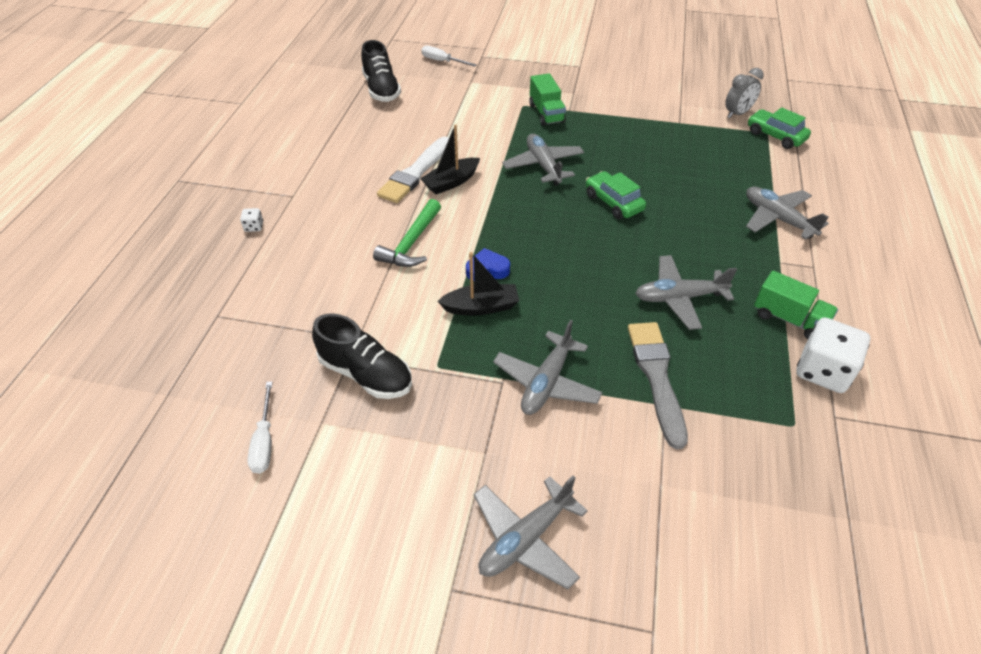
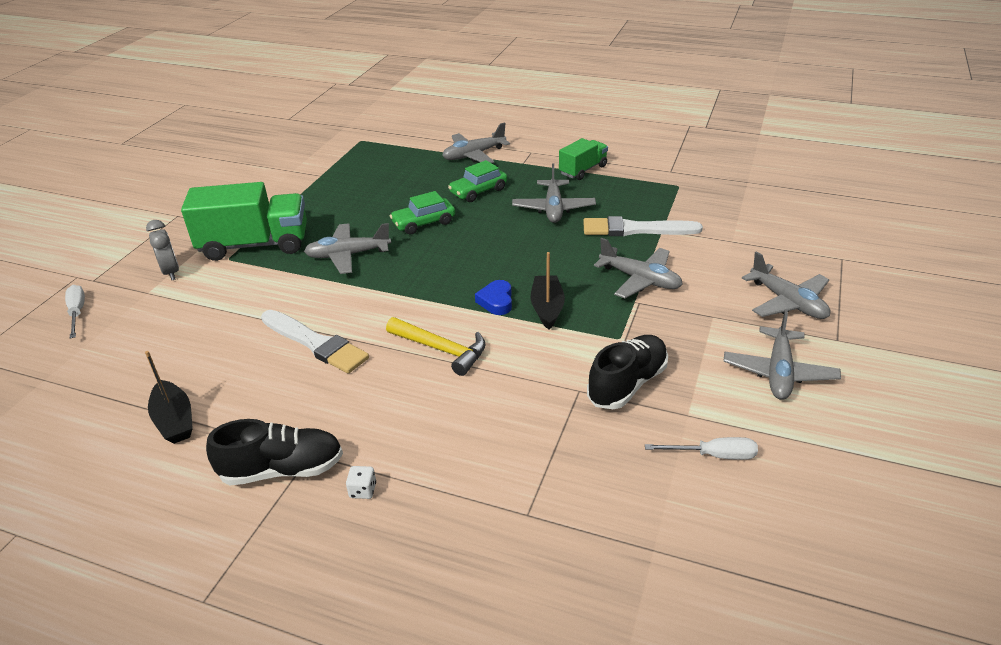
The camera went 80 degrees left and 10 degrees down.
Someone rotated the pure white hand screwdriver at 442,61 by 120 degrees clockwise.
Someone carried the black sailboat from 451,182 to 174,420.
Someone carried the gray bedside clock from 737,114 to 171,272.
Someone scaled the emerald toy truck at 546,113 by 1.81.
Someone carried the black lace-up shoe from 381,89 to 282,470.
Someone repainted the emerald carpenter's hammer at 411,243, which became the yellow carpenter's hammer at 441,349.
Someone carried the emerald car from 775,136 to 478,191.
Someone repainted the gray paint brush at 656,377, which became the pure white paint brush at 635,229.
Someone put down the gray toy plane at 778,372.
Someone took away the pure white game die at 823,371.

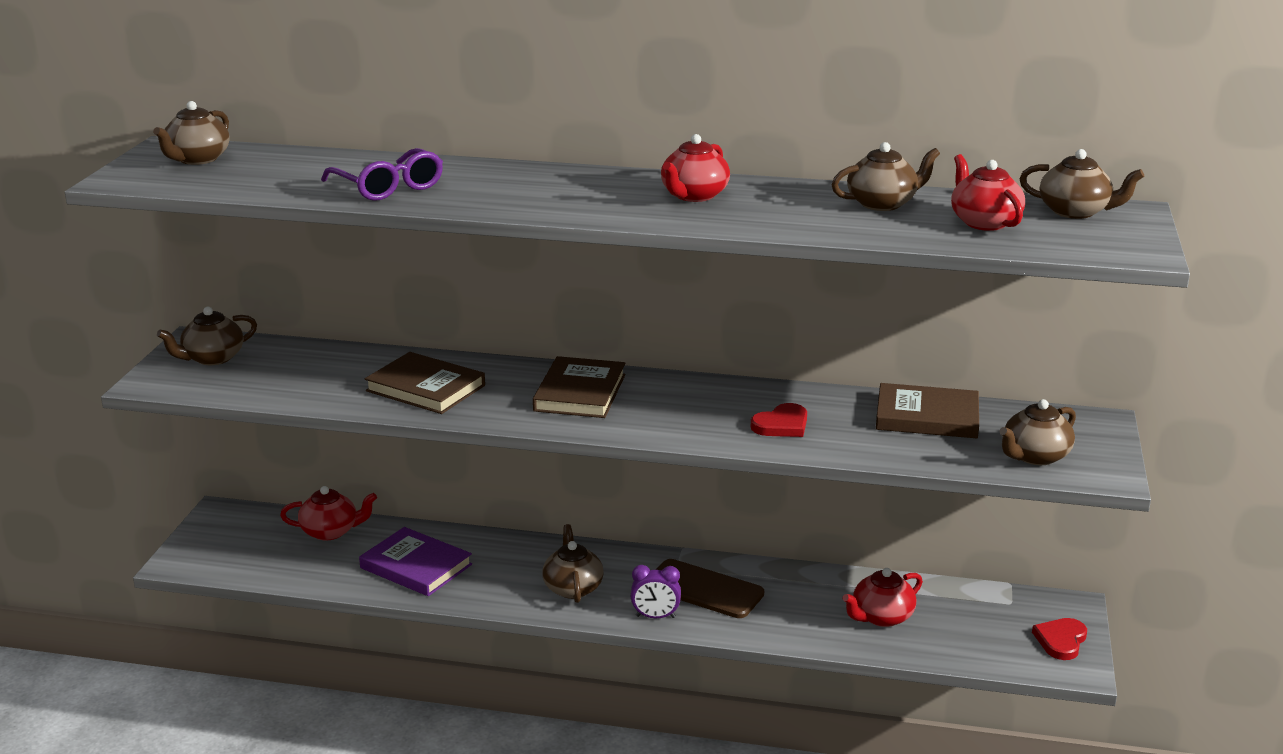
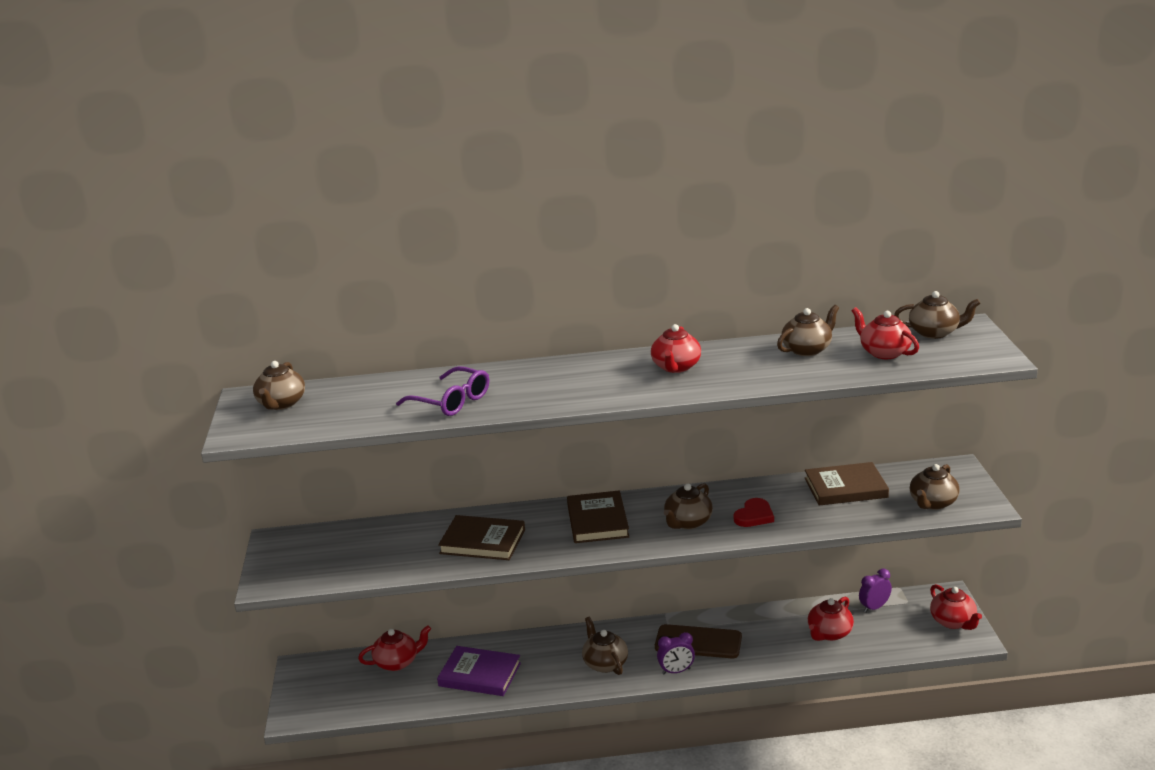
The camera went 15 degrees left and 0 degrees up.
Someone carried the russet teapot from 212,358 to 687,522.
Someone put down the violet bedside clock at 874,607.
Someone swapped the scarlet heart shape at 1061,640 for the scarlet teapot at 953,622.

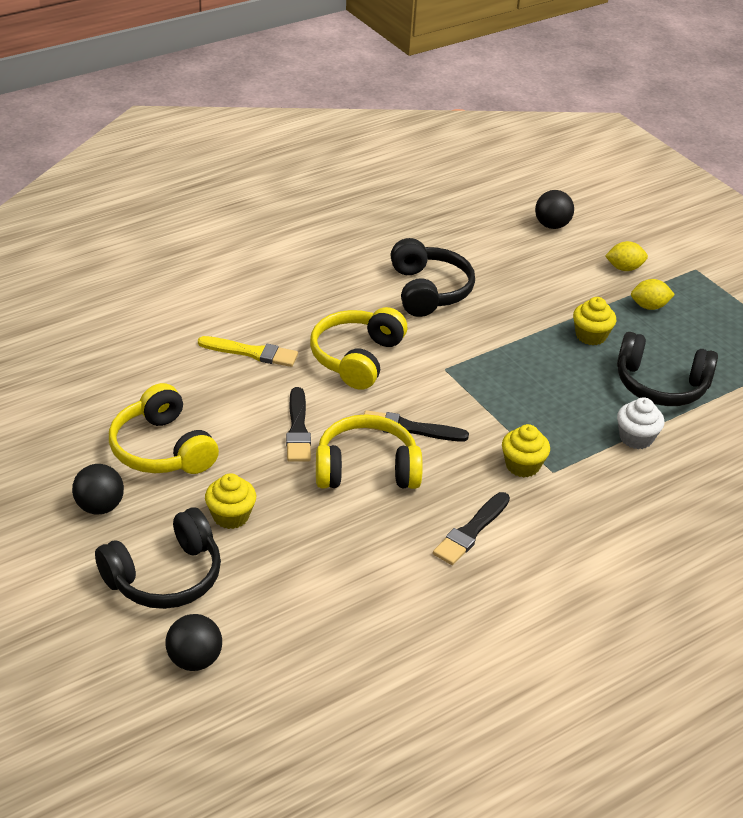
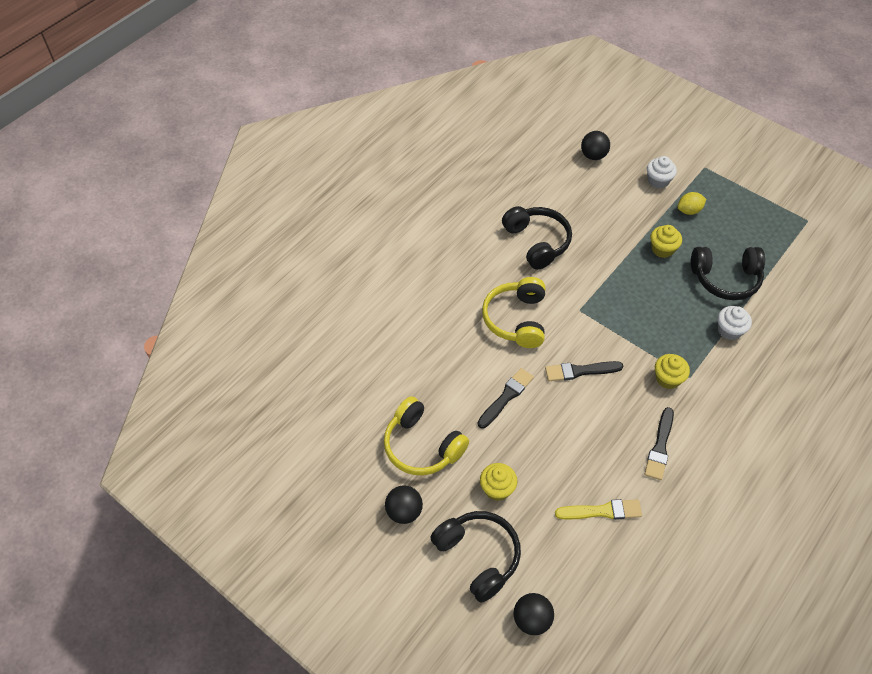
The camera went 15 degrees left and 15 degrees up.
Someone rotated the black headset at 165,576 by 75 degrees counterclockwise.
Someone rotated the black paint brush at 298,429 by 120 degrees counterclockwise.
Someone carried the yellow paint brush from 252,353 to 602,511.
Someone swapped the yellow toy lemon at 624,268 for the pure white muffin at 658,181.
Someone took away the yellow headset at 366,469.

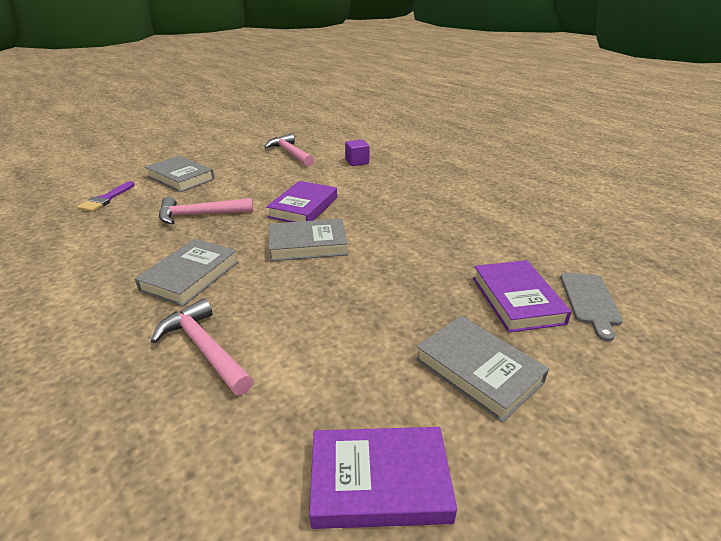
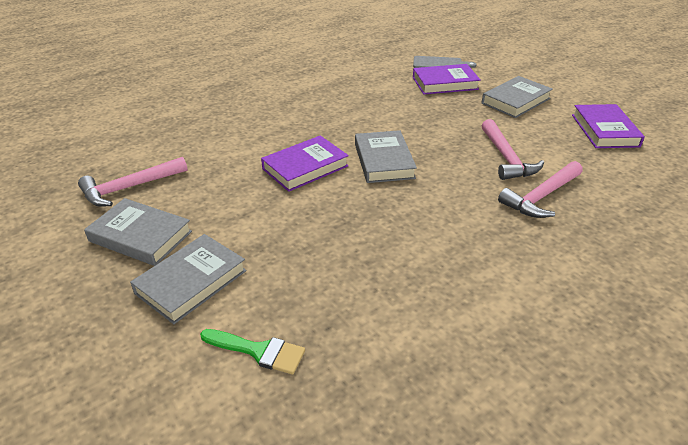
The camera went 90 degrees left and 5 degrees up.
Someone carried the gray book from 190,276 to 140,236.
Someone repainted the violet paint brush at 105,199, which became the emerald paint brush at 258,351.
Someone rotated the violet book at 303,207 by 60 degrees counterclockwise.
Someone carried the rose-pink carpenter's hammer from 200,215 to 506,158.
Someone took away the violet block at 357,162.

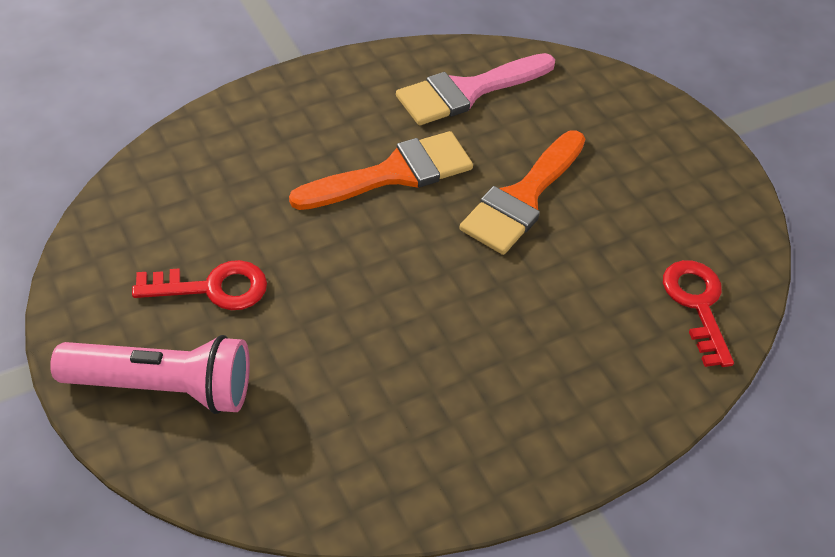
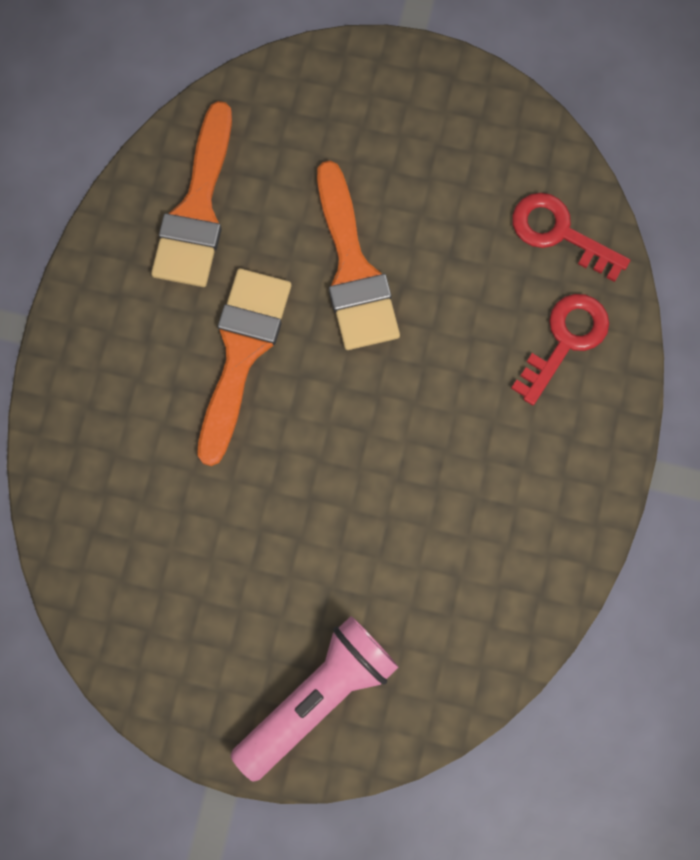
The camera went 45 degrees left and 25 degrees up.
Someone repainted the rose-pink paint brush at 468,91, which became the bright orange paint brush at 197,209.
Someone carried the scarlet key from 212,288 to 565,341.

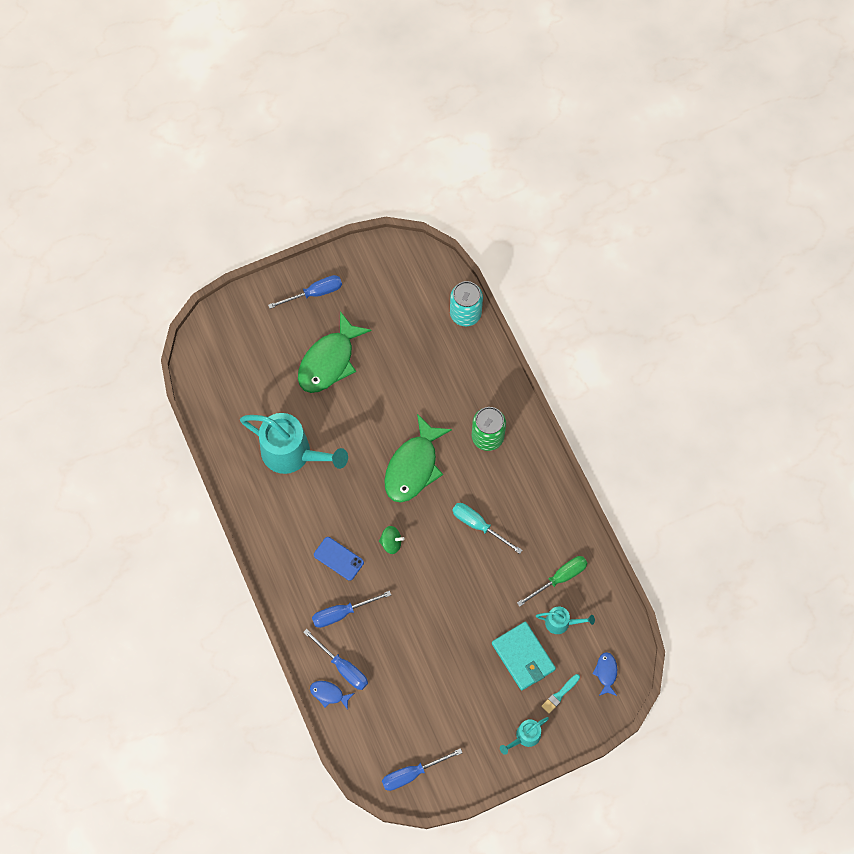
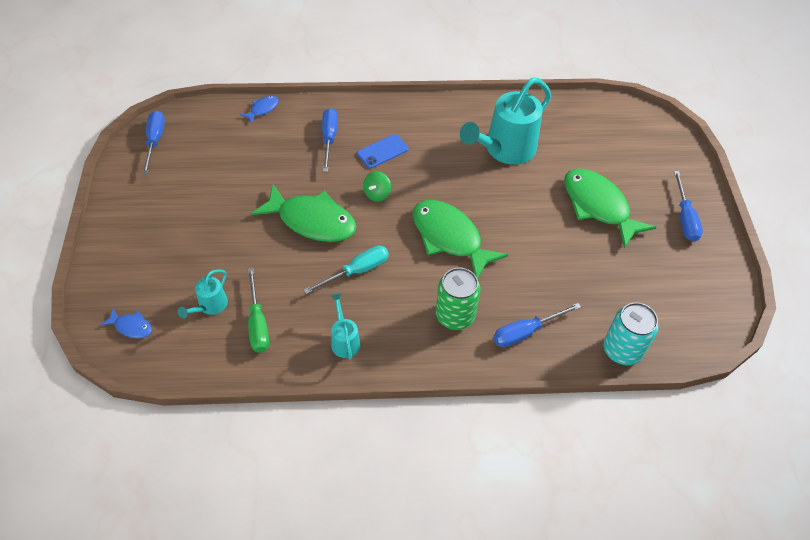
The camera went 110 degrees right and 15 degrees down.
Someone put down the emerald fish at 312,221.
Someone carried the aqua watering can from 525,737 to 344,340.
Someone carried the cobalt hand screwdriver from 343,667 to 525,332.
Someone took away the aqua wallet at 523,657.
Someone took away the aqua paint brush at 559,695.

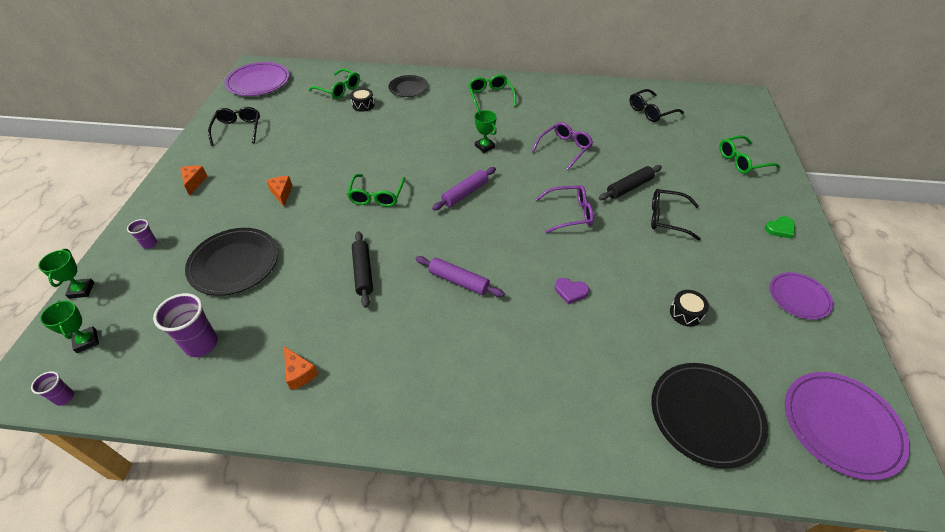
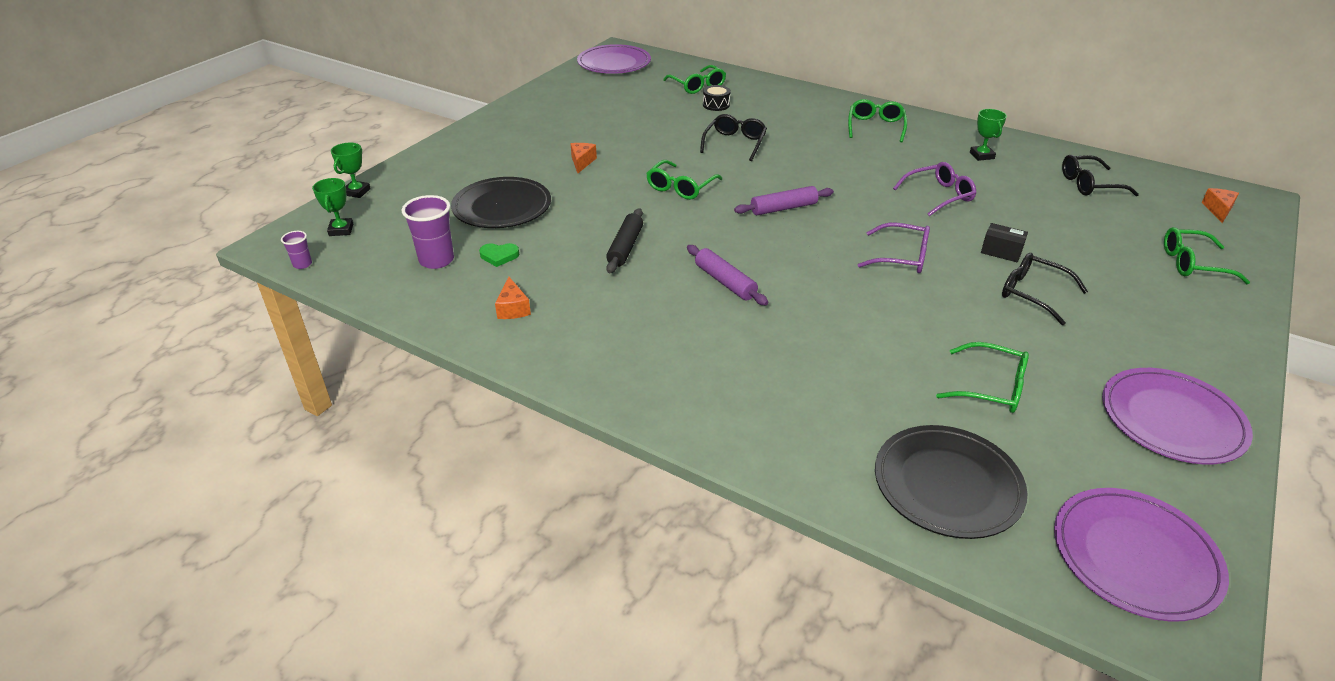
The camera went 25 degrees right and 10 degrees down.
Someone carried the emerald heart shape from 780,229 to 499,256.
Someone carried the black eyeglasses from 238,129 to 735,143.
Someone swapped the black toy drum at 686,313 for the emerald eyeglasses at 991,387.
Someone carried the emerald award cup from 484,146 to 982,155.
Someone swapped the black dough roller at 629,187 for the black box at 1001,252.
Someone scaled the violet flat dish at 799,297 by 1.59.
Someone carried the bright orange cheese from 194,182 to 1218,210.
Someone took away the violet cup at 149,244.
Someone took away the black flat dish at 408,88.
Someone took away the violet heart shape at 570,291.

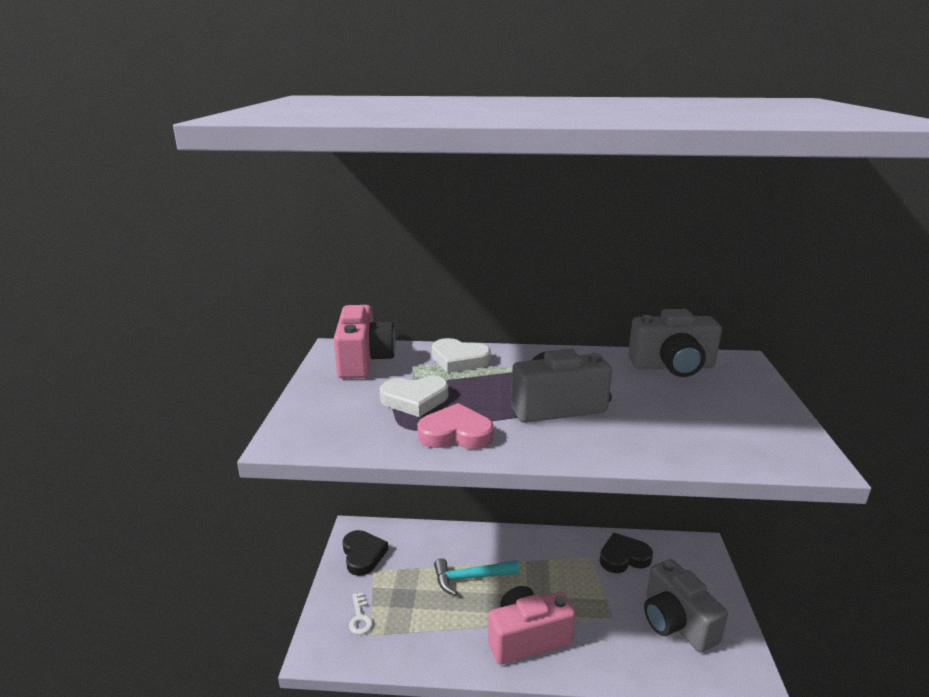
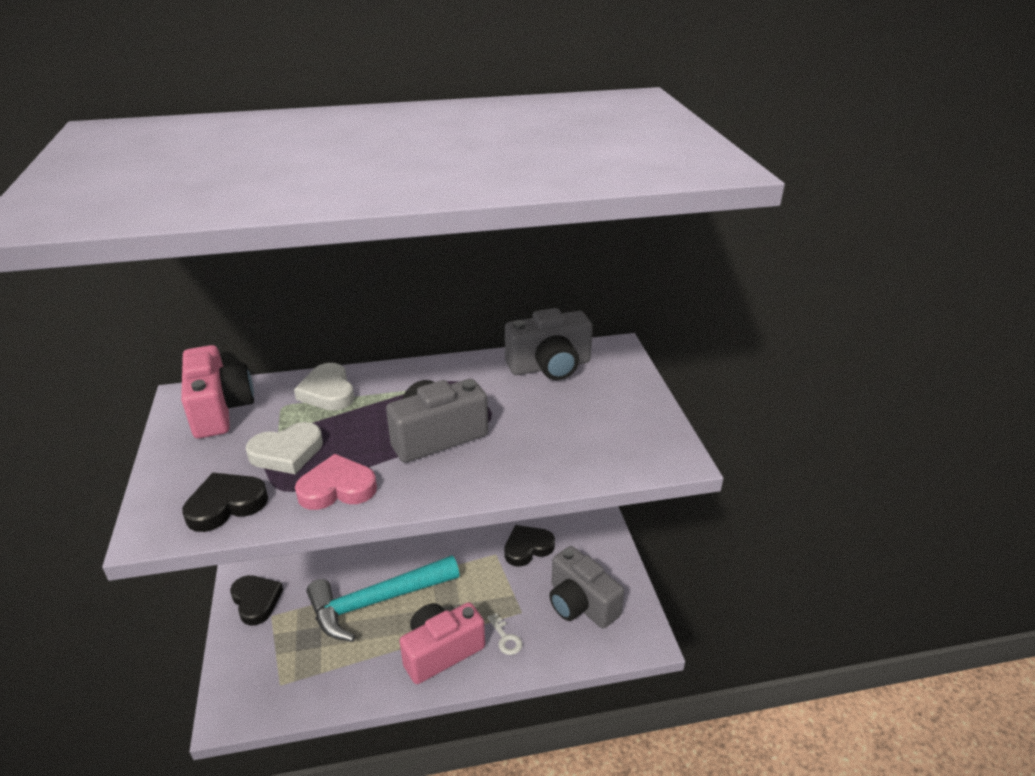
The camera went 15 degrees left and 10 degrees up.
Someone put down the black heart shape at 226,505.
Someone rotated the pure white heart shape at 459,360 by 60 degrees clockwise.
Someone scaled the aqua carpenter's hammer at 470,578 by 1.71.
Someone carried the pure white key from 360,617 to 505,638.

